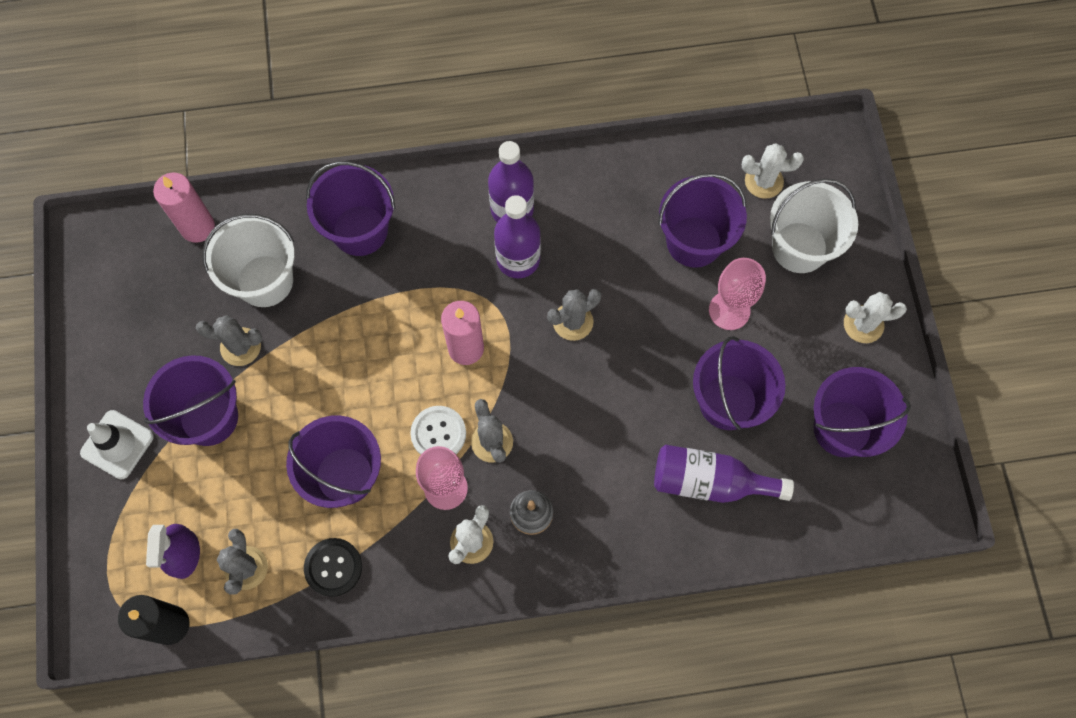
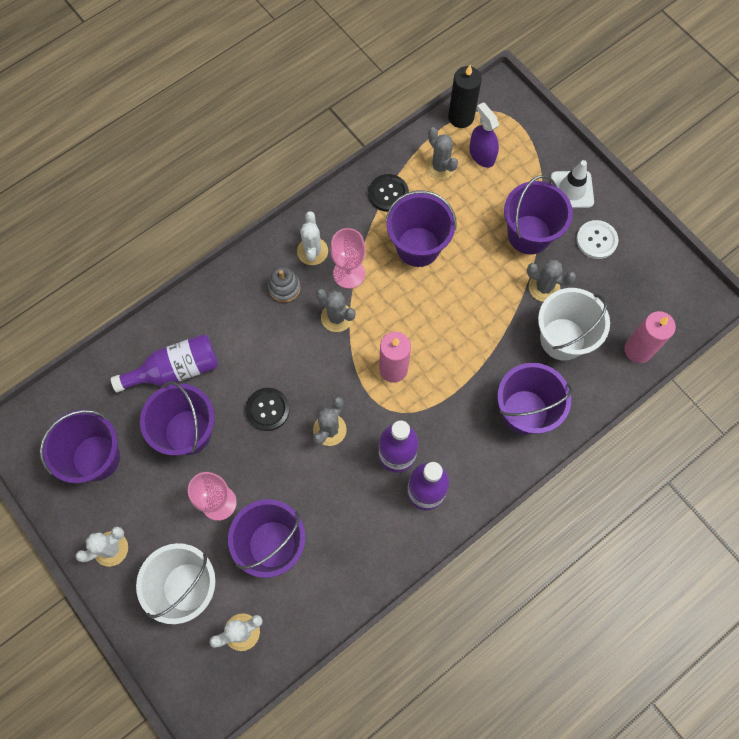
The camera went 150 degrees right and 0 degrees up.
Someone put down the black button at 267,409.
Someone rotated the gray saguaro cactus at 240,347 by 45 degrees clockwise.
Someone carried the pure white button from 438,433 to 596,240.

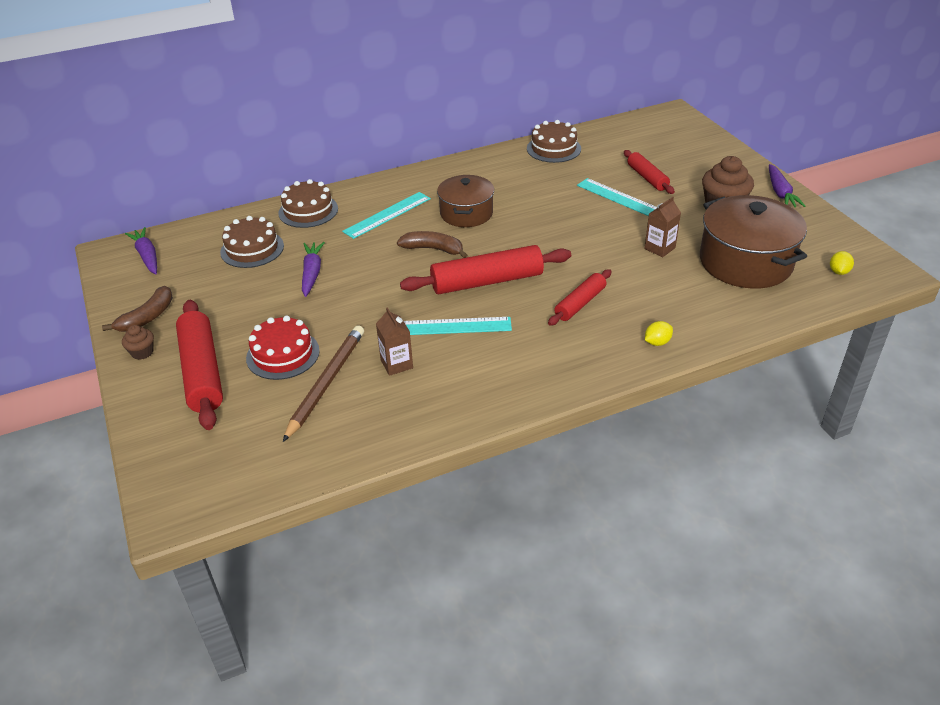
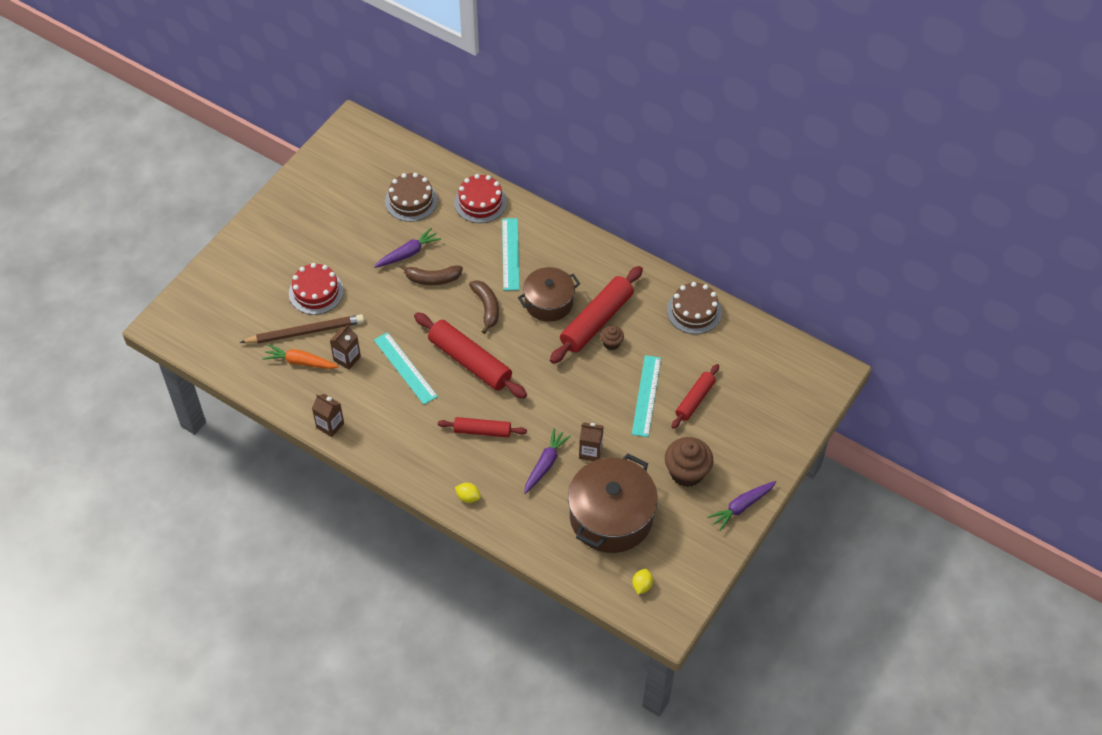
The camera went 55 degrees right and 15 degrees up.
Someone put down the bright orange toy carrot at 300,362.
Someone put down the russet juice carton at 330,425.
Someone carried the russet toy banana from 147,317 to 433,279.
Someone repainted the russet cake at 308,211, which became the scarlet cake at 480,202.
Someone rotated the aqua ruler at 387,215 by 75 degrees clockwise.
Someone carried the violet toy carrot from 147,256 to 545,464.
Someone carried the scarlet dough roller from 202,372 to 597,321.
Someone carried the russet muffin from 142,352 to 611,343.
Someone rotated the yellow toy lemon at 838,272 by 60 degrees counterclockwise.

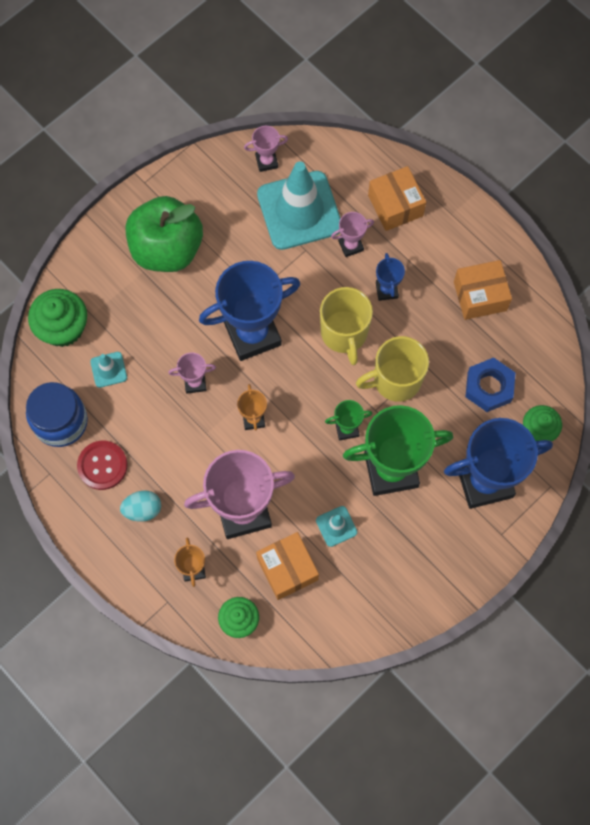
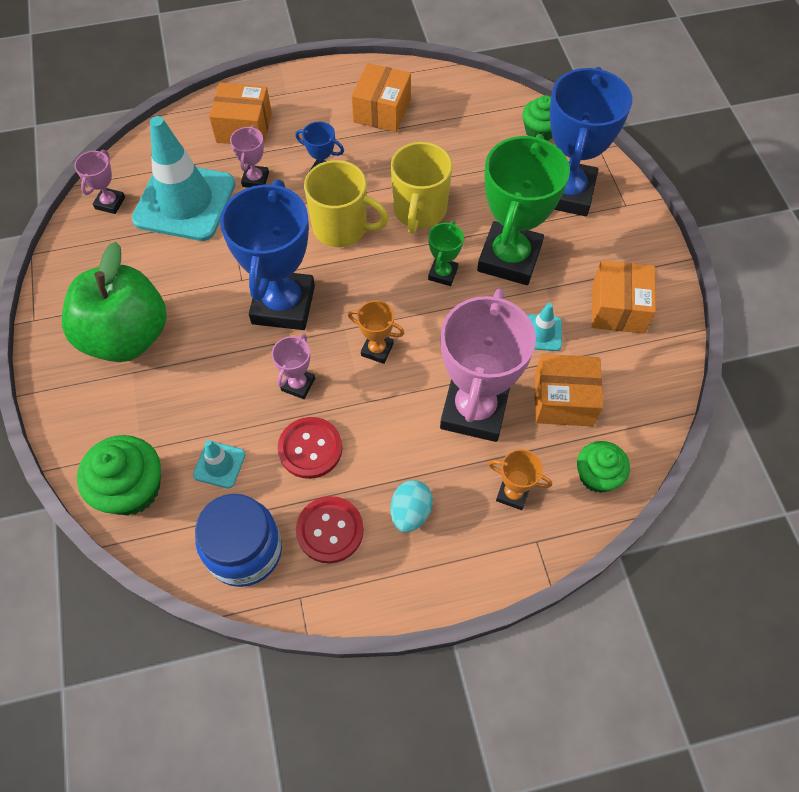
The camera went 60 degrees left and 10 degrees down.
Someone put down the scarlet button at 310,448.
Someone put down the bright orange box at 618,308.
Someone took away the cobalt hex nut at 489,387.

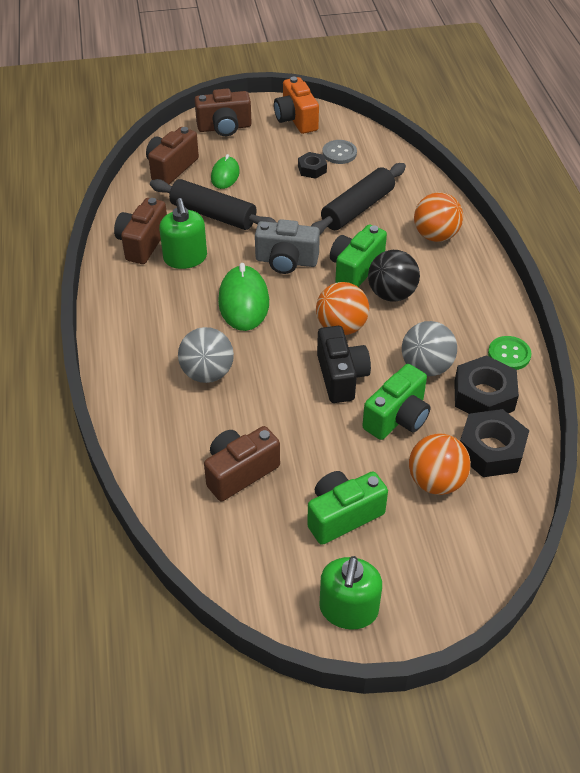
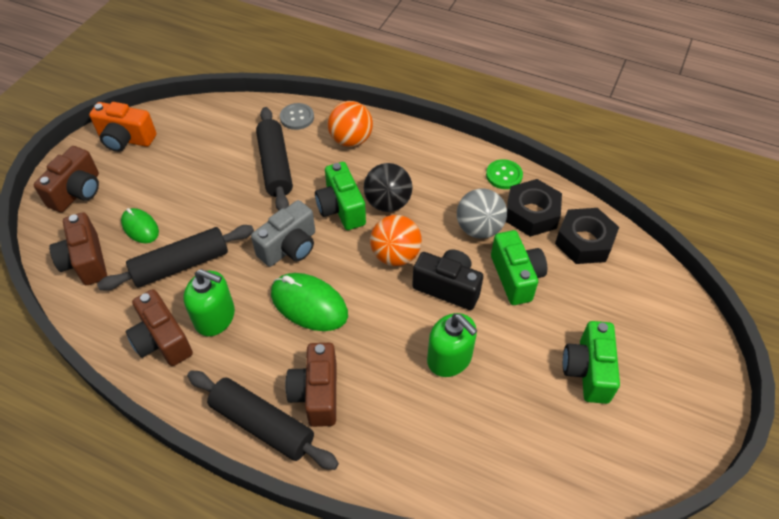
The camera went 55 degrees left and 5 degrees up.
Someone put down the black dough roller at 262,424.
Someone carried the gray button from 339,153 to 297,117.
Someone carried the russet photo camera from 240,472 to 317,393.
Someone carried the emerald soap dispenser from 348,609 to 449,358.
Someone took away the gray play ball at 207,373.
Someone took away the black hex nut at 312,169.
Someone took away the bright orange play ball at 436,481.

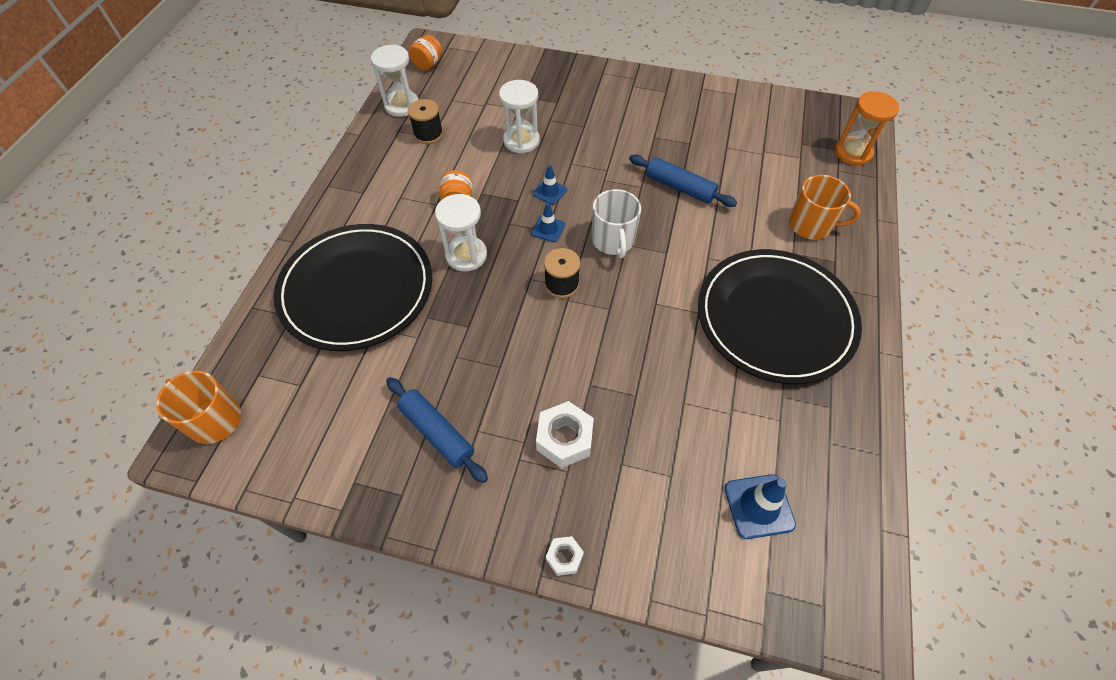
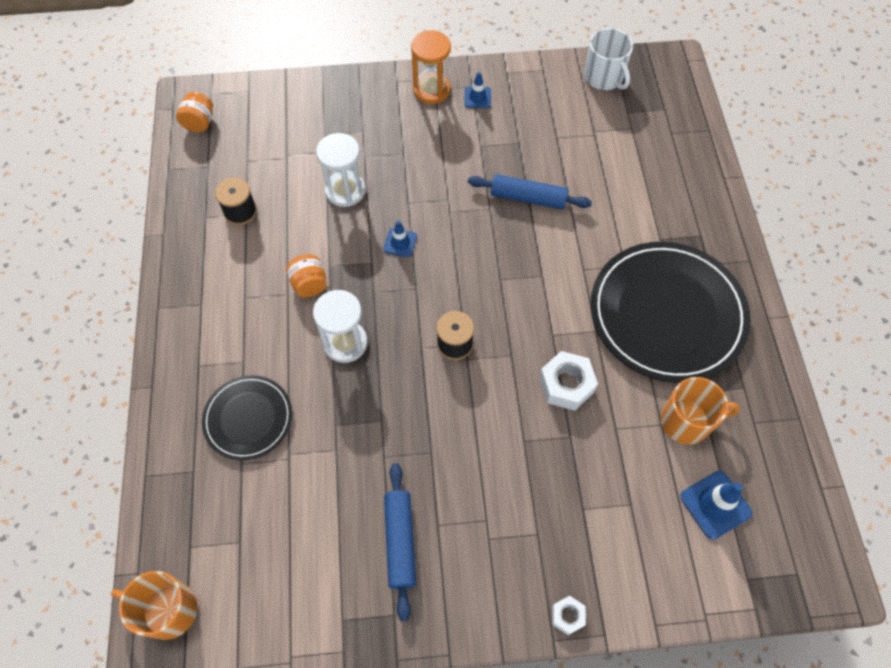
The camera went 20 degrees left and 5 degrees up.
Someone scaled the black flat dish at 356,289 by 0.53.
Someone rotated the cobalt dough roller at 437,433 by 60 degrees clockwise.
Someone carried the bright orange sandglass from 853,153 to 431,90.
Someone carried the cobalt traffic cone from 548,229 to 477,97.
Someone carried the pure white hex nut from 564,438 to 566,385.
Someone carried the pure white coffee mug from 613,240 to 604,77.
Someone carried the bright orange coffee mug from 811,225 to 686,421.
Someone took away the pure white sandglass at 402,105.

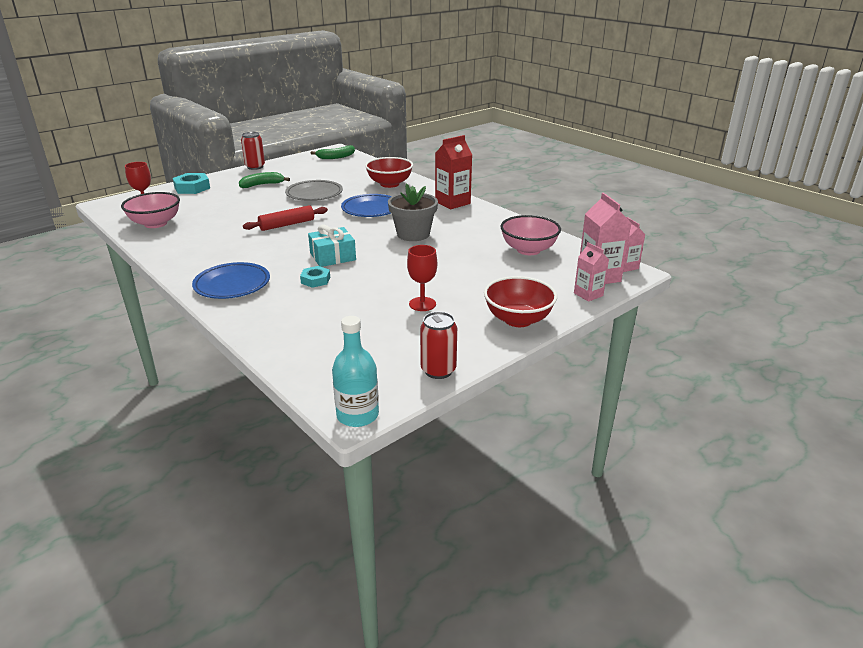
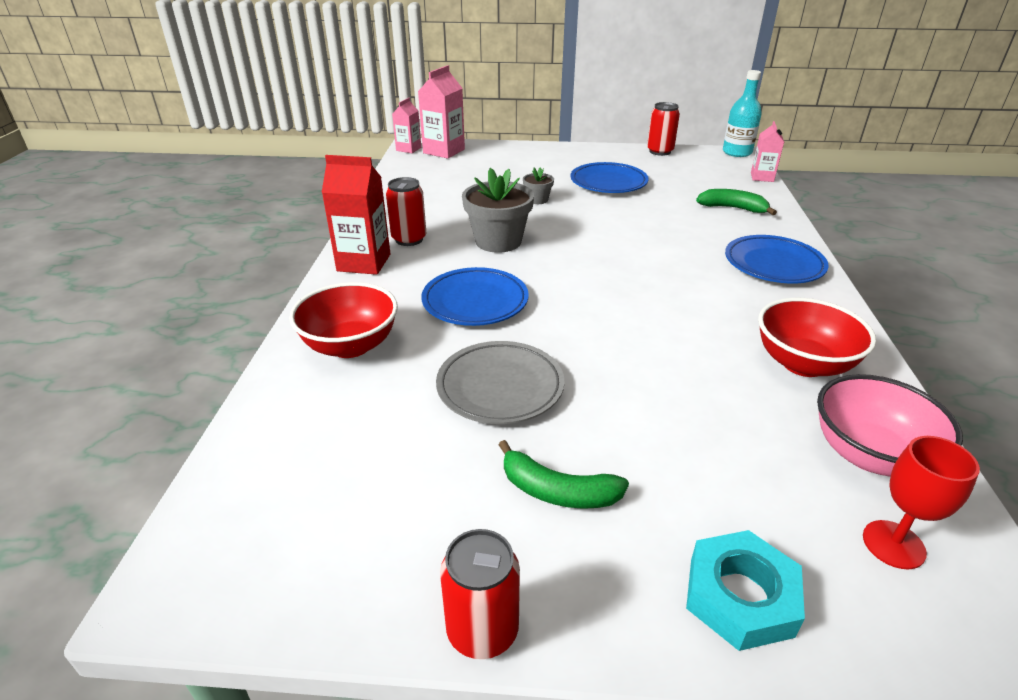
The camera went 135 degrees left and 5 degrees up.
Someone put down the scarlet soda can at 409,239.
Someone put down the gray plant pot at 537,200.
Someone swapped the scarlet chalice at 422,304 for the cobalt flat dish at 608,183.
Someone carried the emerald toy banana from 336,157 to 732,208.
Someone carried the rose-pink juice carton from 588,294 to 762,177.
Someone carried the scarlet deep dish from 518,319 to 803,363.
Someone took away the scarlet dough roller at 287,225.
Someone took away the aqua hex nut at 315,280.
Someone took away the aqua gift at 332,256.
Someone took away the rose-pink deep dish at 528,250.

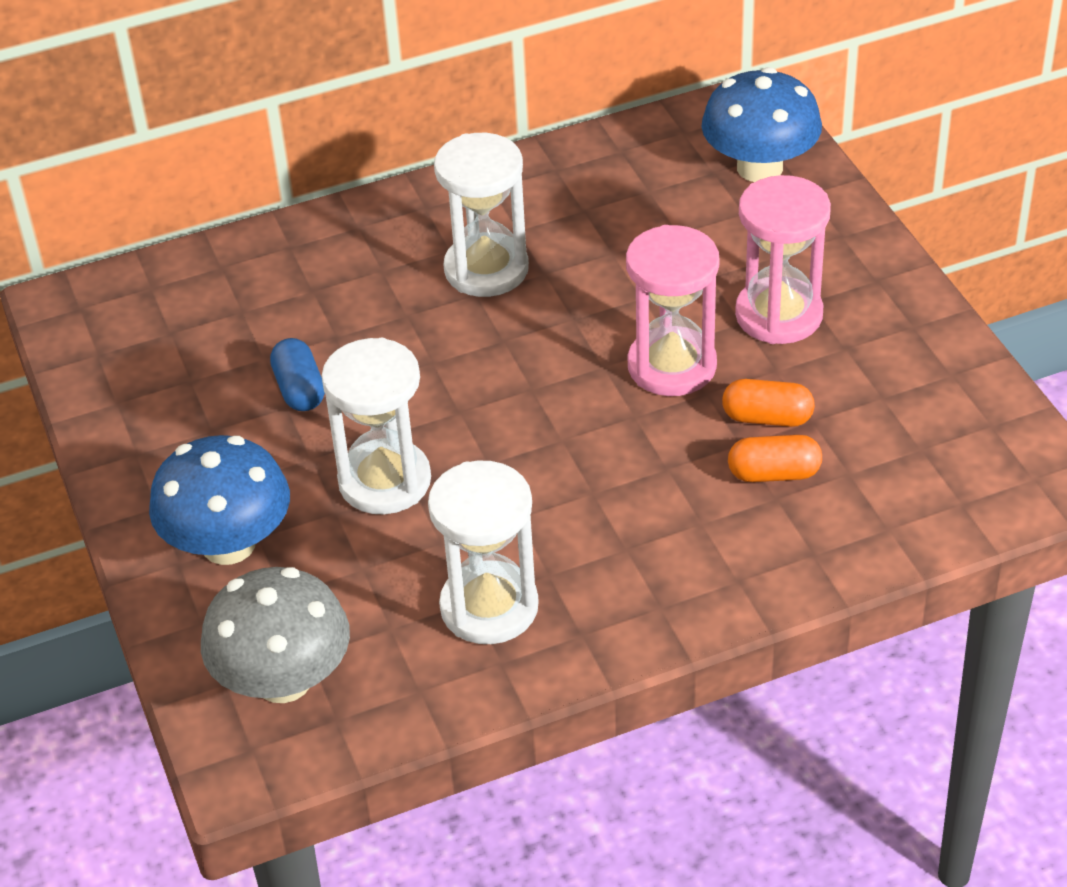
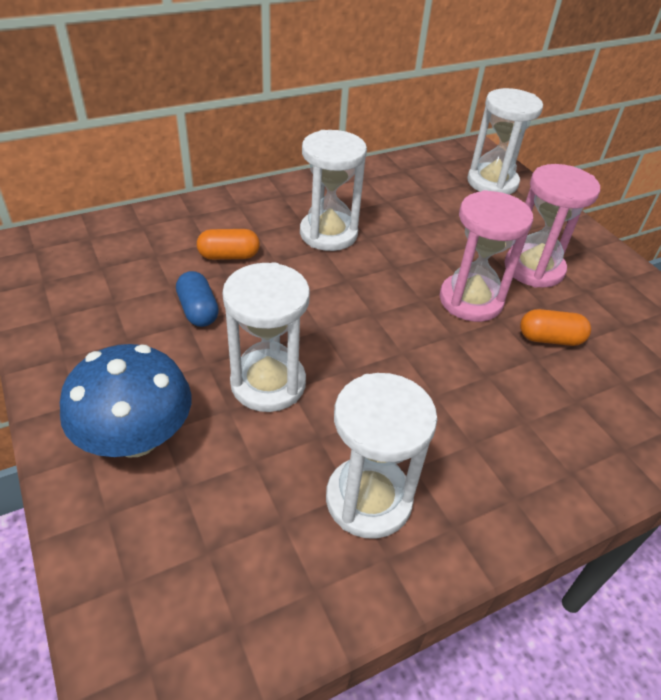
The camera went 10 degrees left and 0 degrees up.
Someone carried the bright orange pill from 774,474 to 229,256.
Someone swapped the cobalt mushroom at 759,168 for the pure white sandglass at 492,182.
Someone took away the gray mushroom at 283,680.

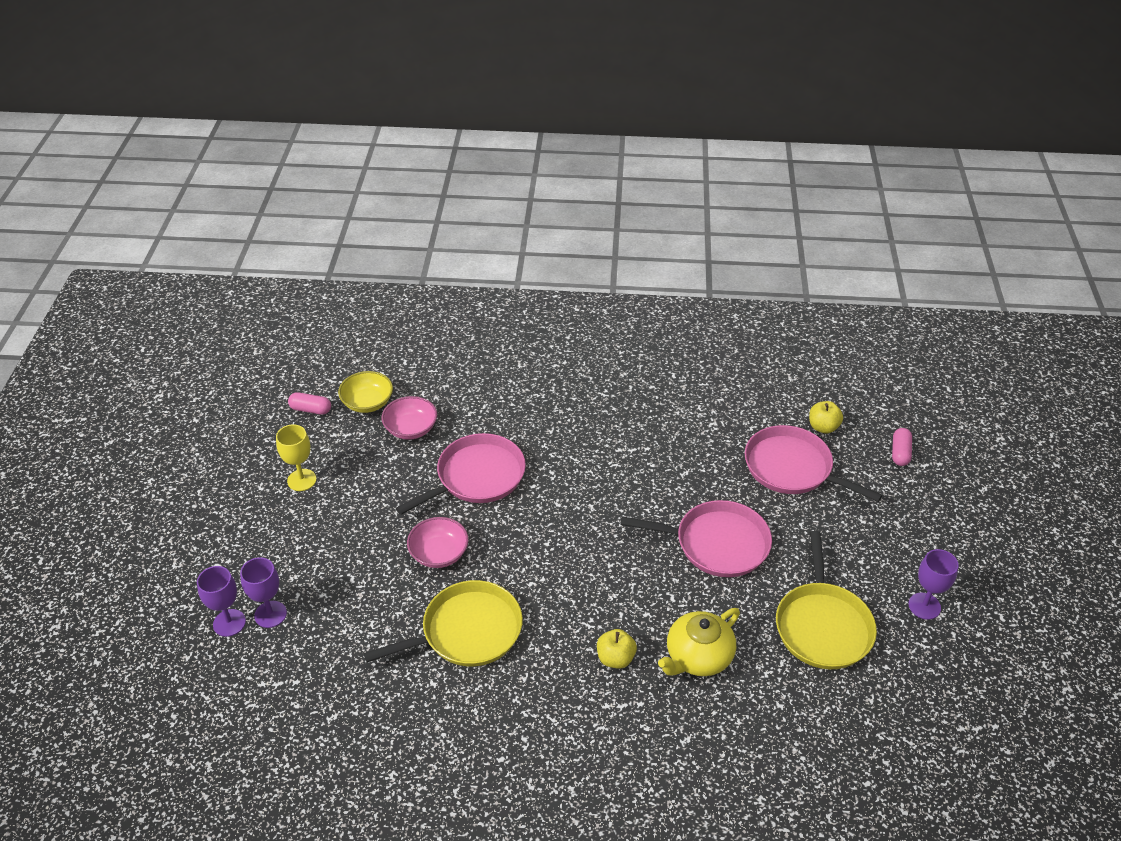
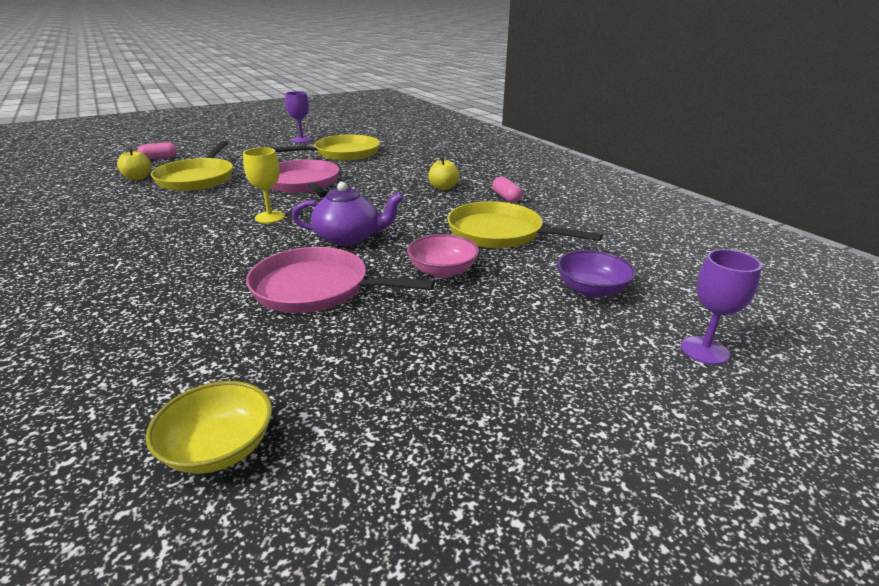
The camera went 125 degrees left and 15 degrees down.
Someone repainted the rose-pink pan at 792,468, which became the yellow pan at 197,178.
Someone carried the yellow chalice from 301,480 to 270,217.
Someone put down the violet teapot at 349,238.
Someone carried the rose-pink pill from 311,409 to 506,197.
Someone put down the violet deep dish at 591,289.
Someone took away the violet chalice at 270,614.
Someone took away the rose-pink deep dish at 411,428.
Someone took away the yellow teapot at 698,656.

